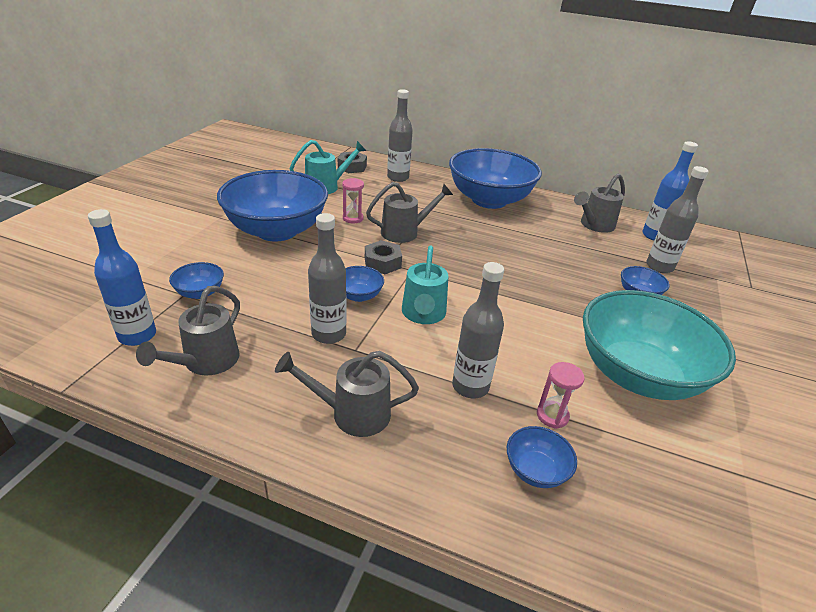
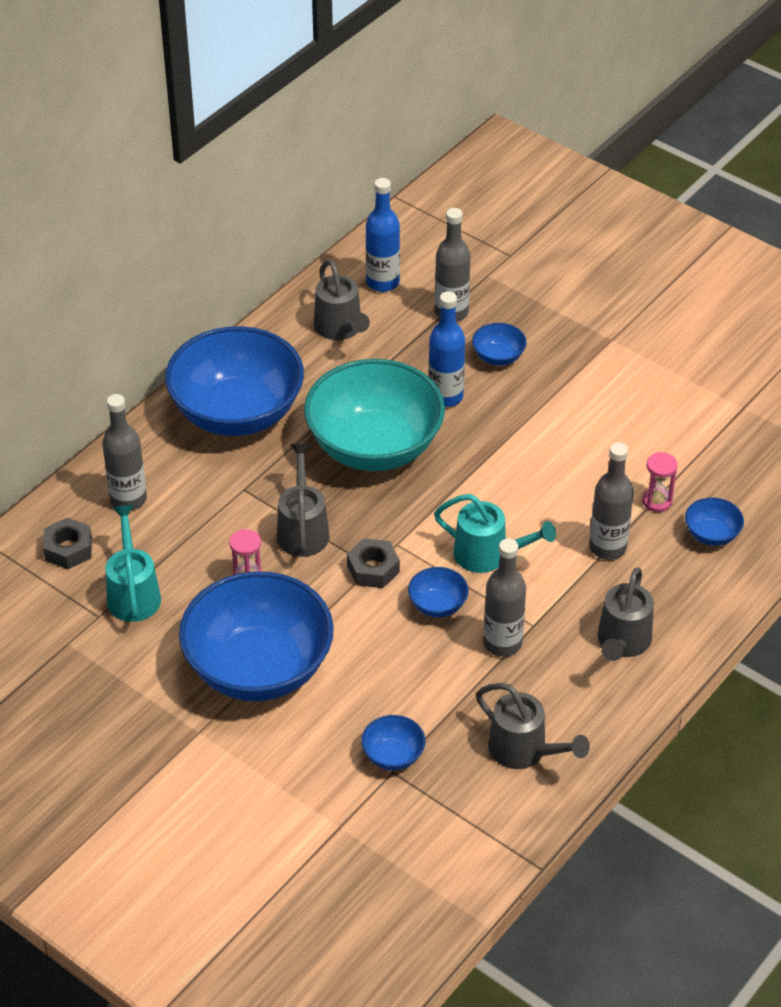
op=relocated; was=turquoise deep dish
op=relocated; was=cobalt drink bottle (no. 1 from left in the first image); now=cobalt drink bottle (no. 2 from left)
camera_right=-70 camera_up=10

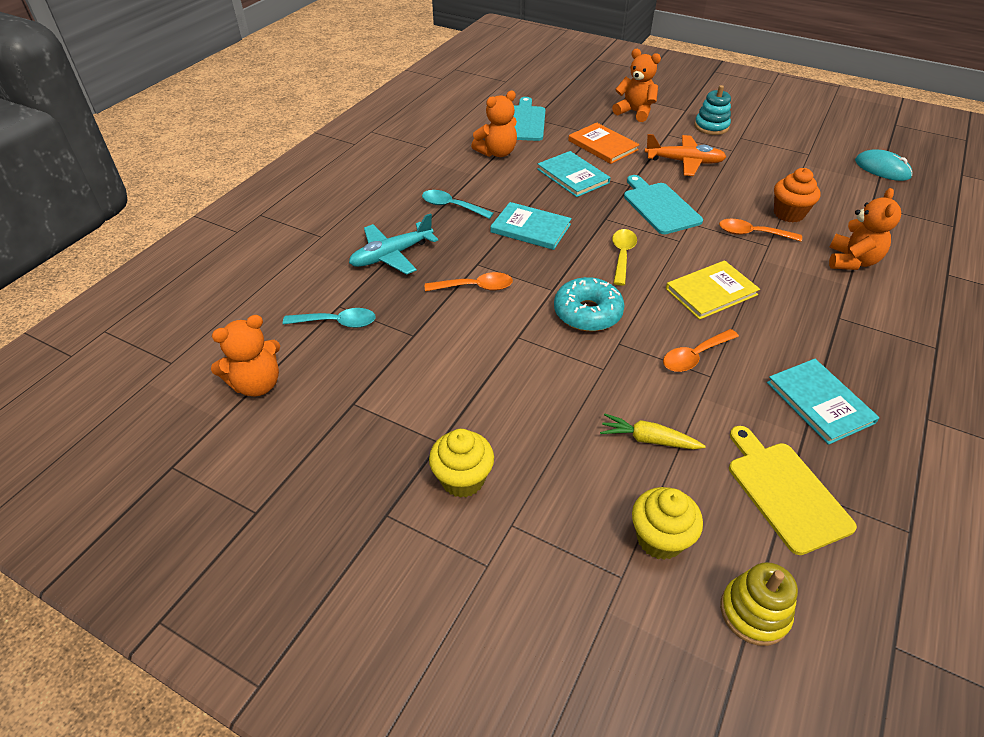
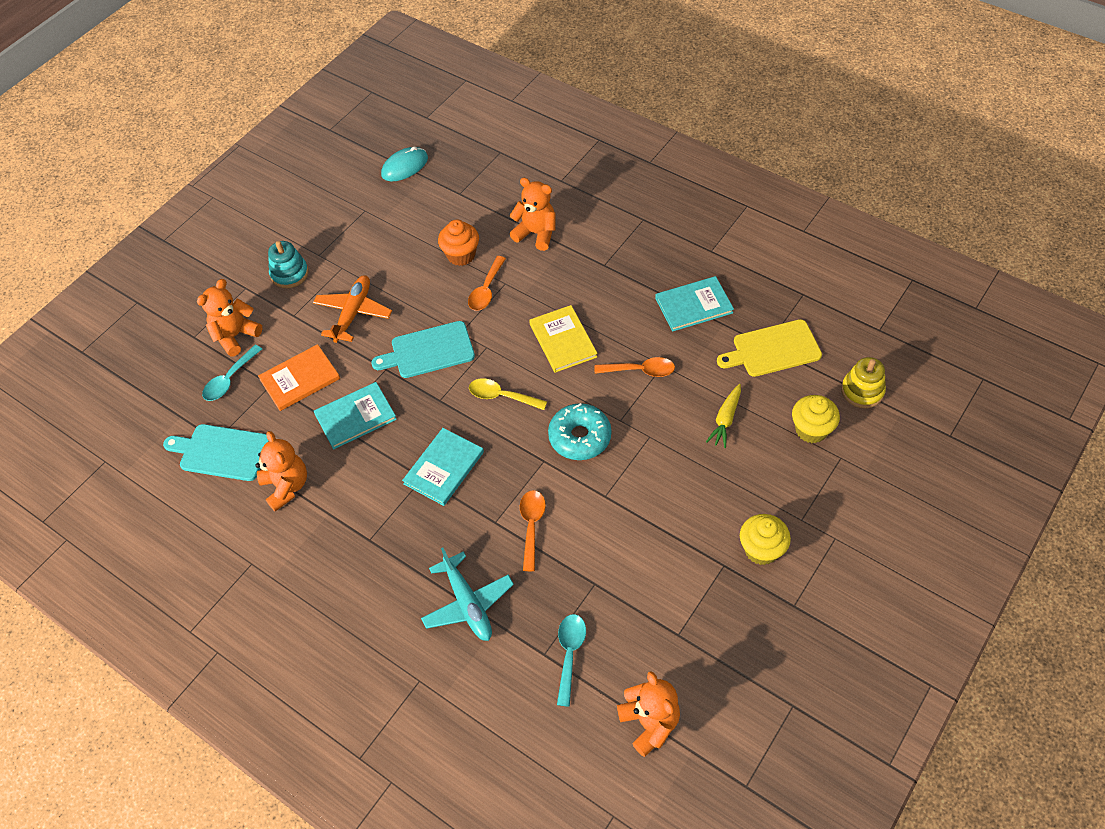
op=relocated; was=turquoise teaspoon (no. 2 from left in the first image); now=turquoise teaspoon (no. 1 from left)
op=spun; was=orange teaspoon (no. 2 from left in the first image); clockwise=-60
camera_right=-80 camera_up=10

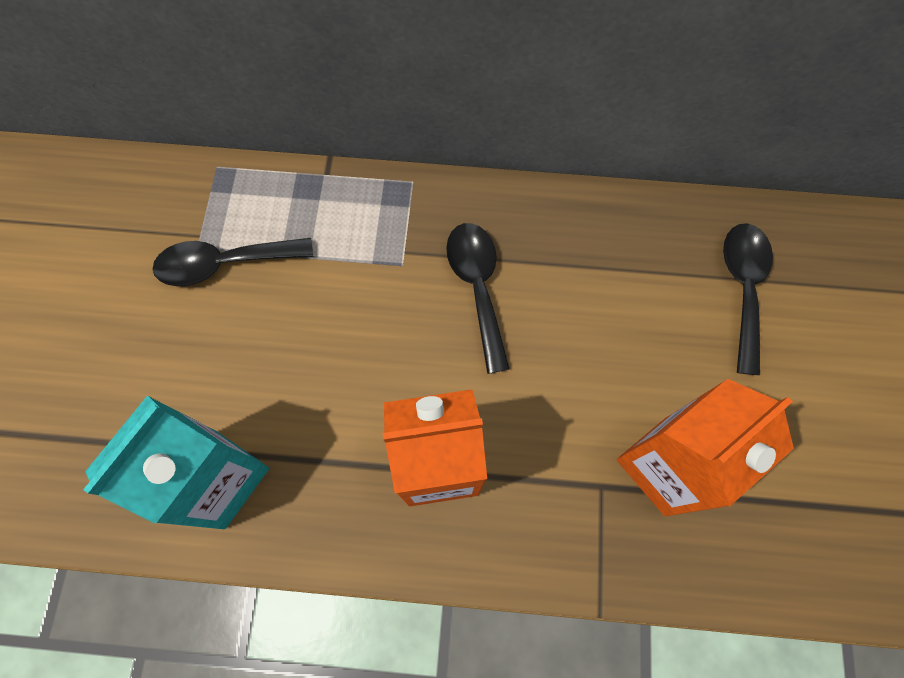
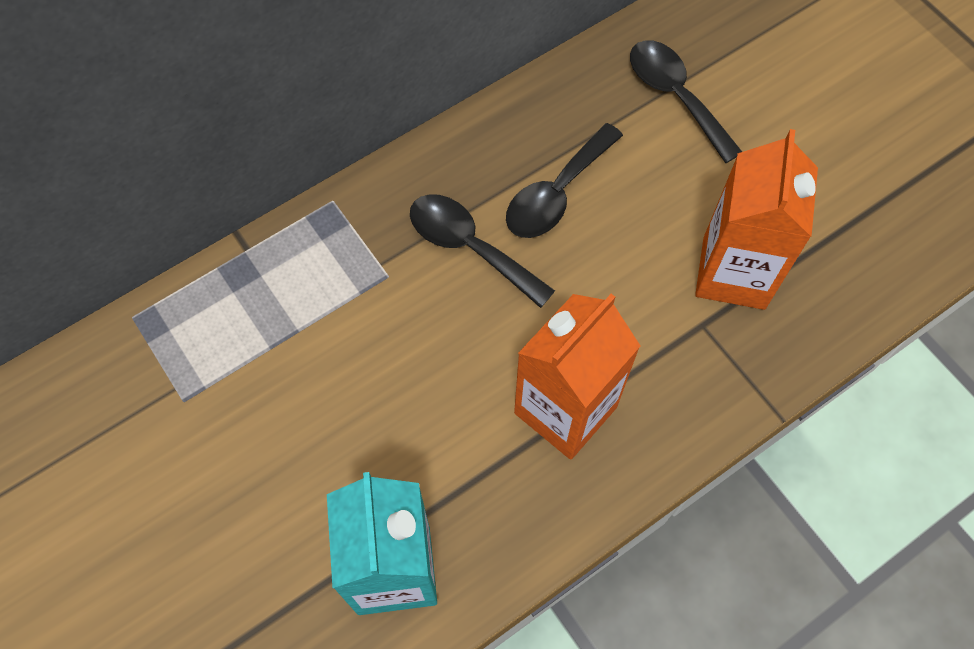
op=relocated; was=black teaspoon (no. 1 from left in the first image); now=black teaspoon (no. 2 from left)
camera_right=-40 camera_up=-5

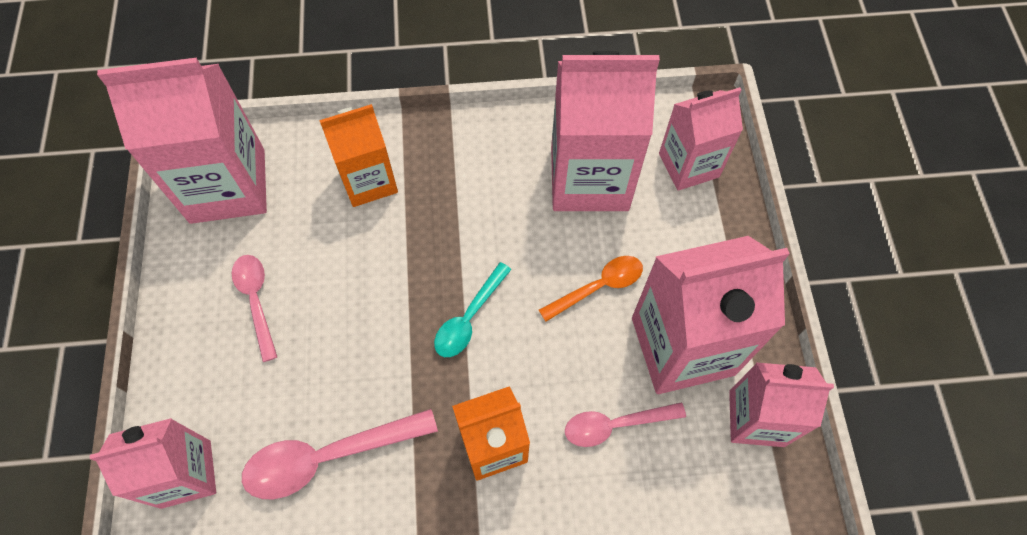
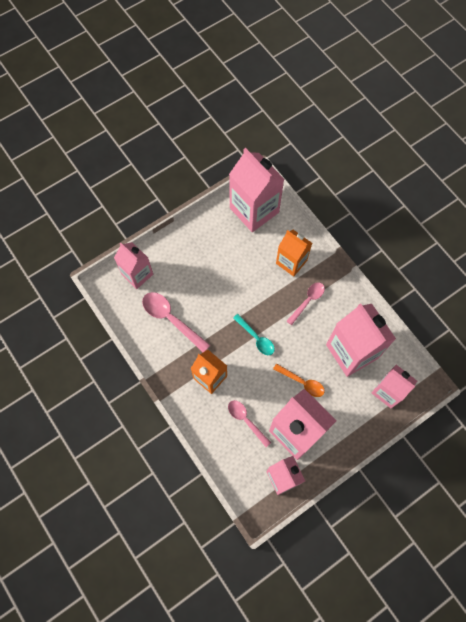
op=spun; was=turquoise teaspoon; clockwise=-135
op=relocated; was=pink teaspoon (no. 1 from left in the first image); now=pink teaspoon (no. 3 from left)
camera_right=60 camera_up=5

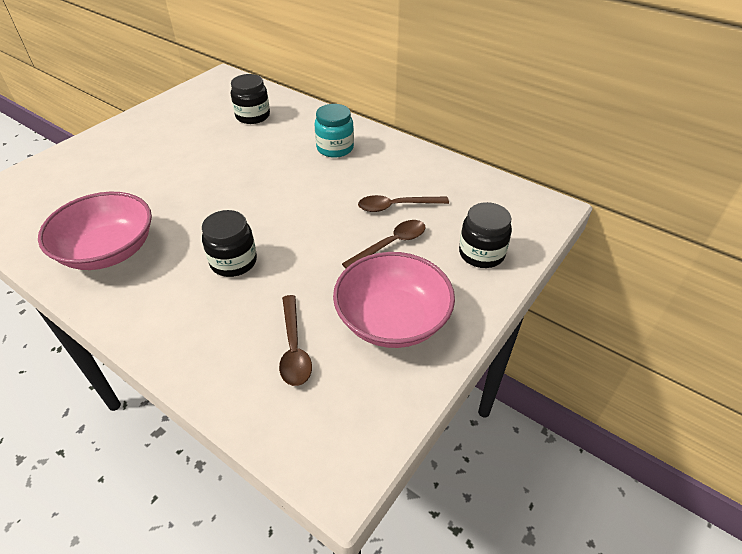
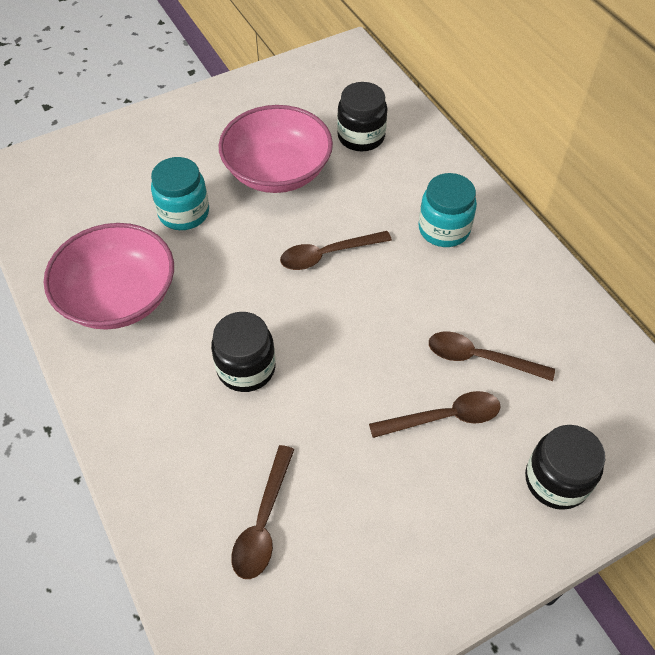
op=appeared; now=turquoise preserve jar (no. 1 from left)
op=relocated; was=pink deep dish (no. 2 from left)
op=appeared; now=brown teaspoon (no. 2 from left)
camera_right=25 camera_up=10

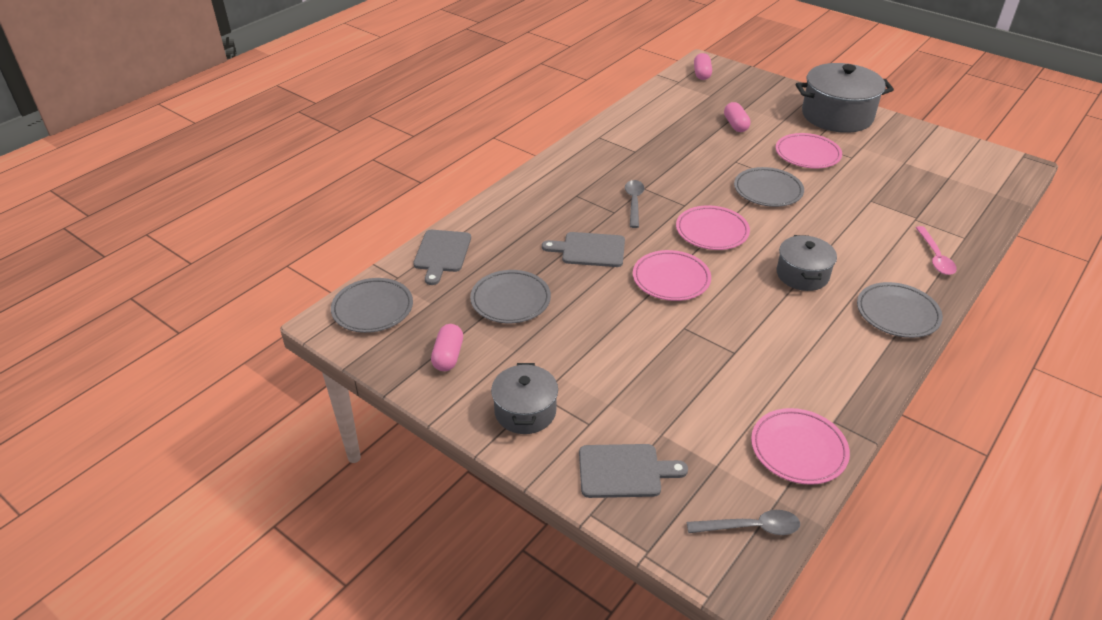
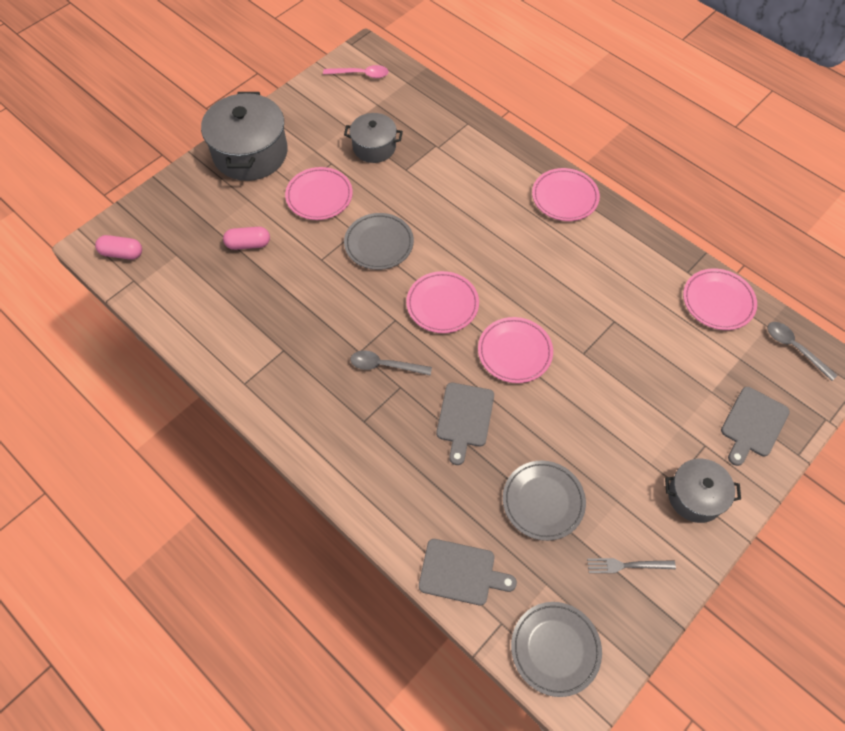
op=relocated; was=pink teaspoon
op=relocated; was=grey pot (no. 2 from left)
op=colour; was=grey dinner plate (no. 4 from left); now=pink dinner plate (no. 4 from left)
op=exchanged; was=pink capsule (no. 1 from left); now=grey fork
op=spun; was=grey cutting board (no. 3 from left); clockwise=-150
op=spun; was=grey teaspoon (no. 2 from left); clockwise=-45
camera_right=-85 camera_up=20

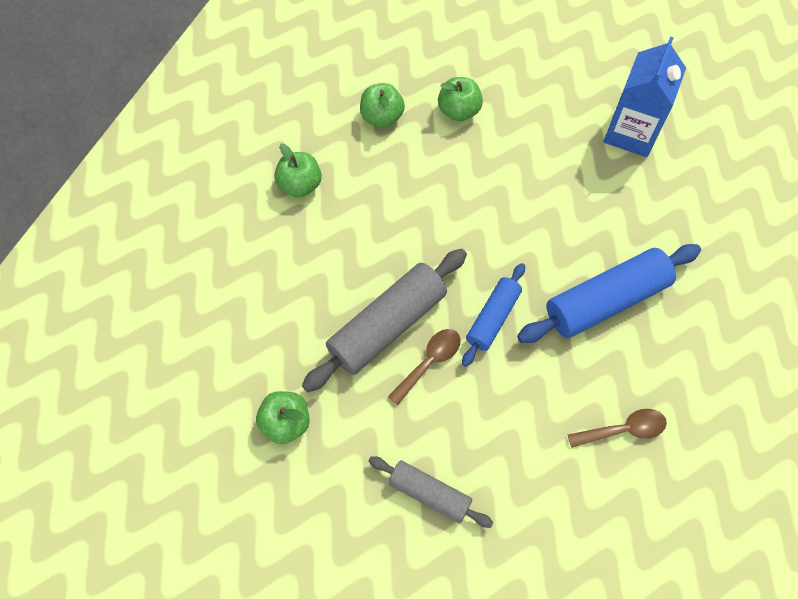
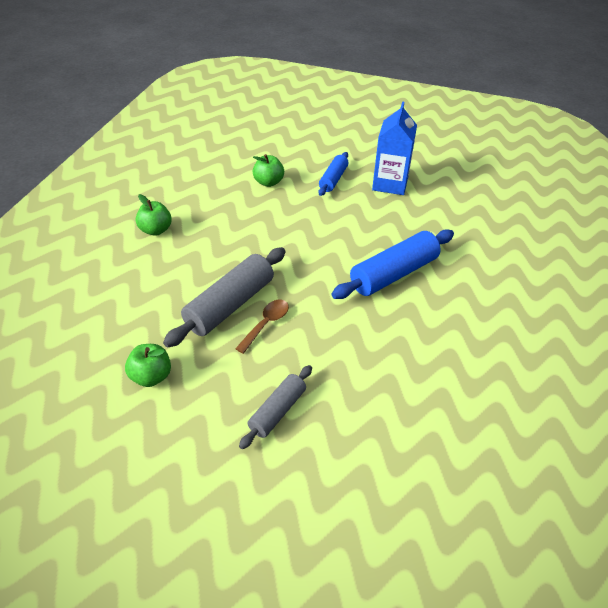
op=spun; was=grey pastry roller (no. 2 from left); clockwise=-75
op=relocated; was=cobalt pastry roller (no. 1 from left)
op=missing; was=emerald apple (no. 3 from left)
op=missing; was=brown teaspoon (no. 2 from left)
camera_right=-10 camera_up=-20

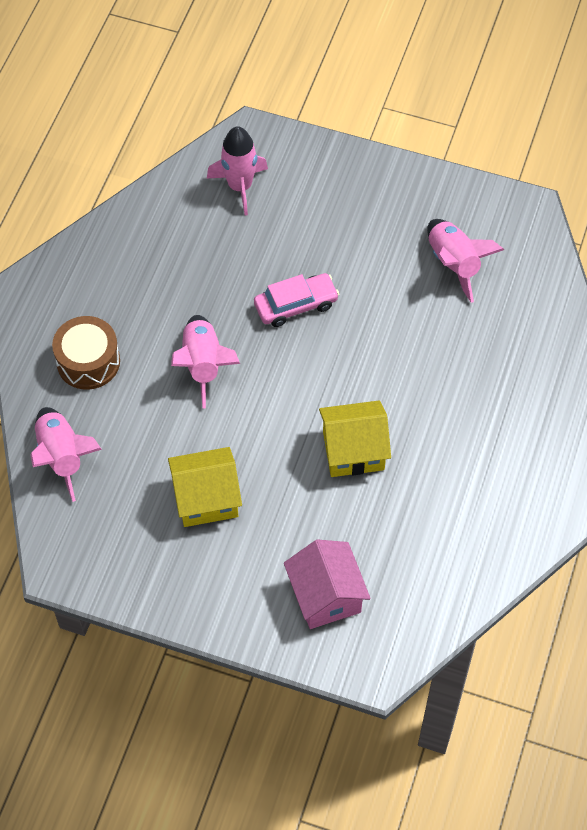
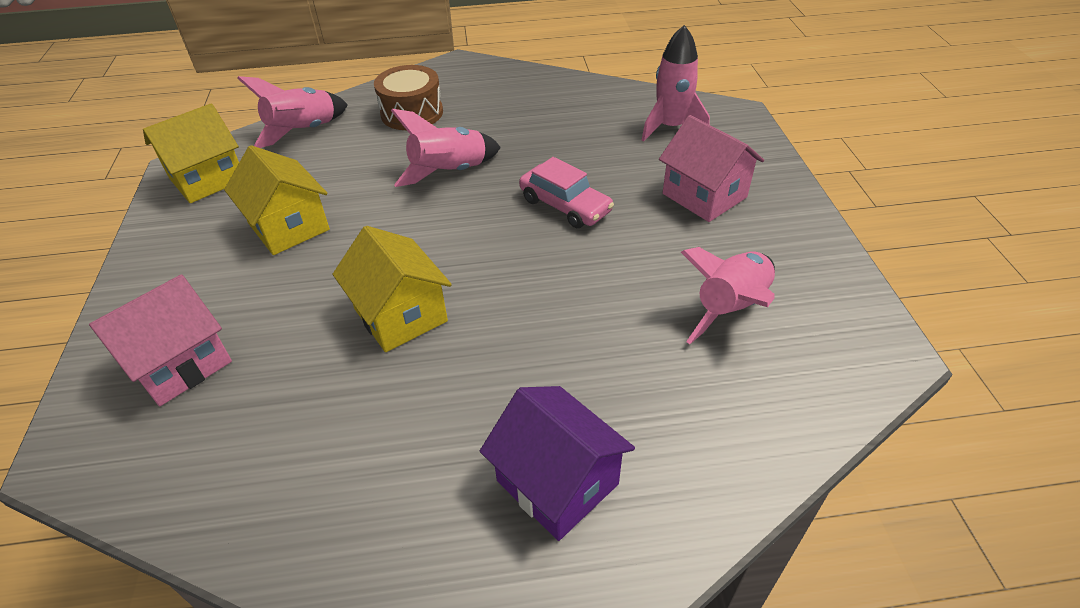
op=appeared; now=golden toy house (no. 1 from left)
op=appeared; now=violet toy house
op=appeared; now=pink toy house (no. 2 from left)
camera_right=65 camera_up=-15

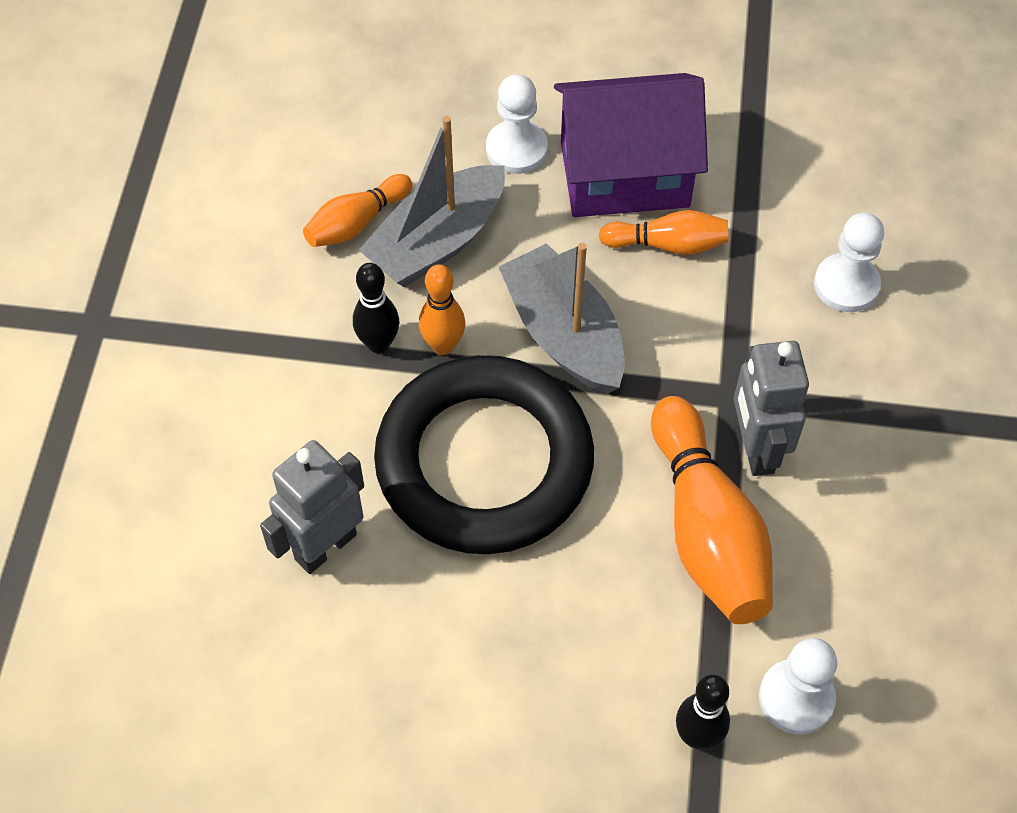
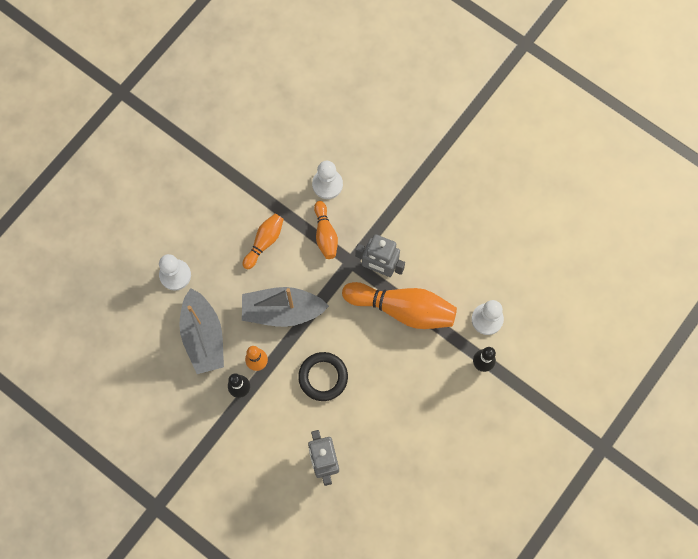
op=size; was=black torus; ratio=0.49
op=relocated; was=orange tenpin (no. 1 from left in the first image); now=orange tenpin (no. 3 from left)
op=missing; was=violet toy house
camera_right=-60 camera_up=15

